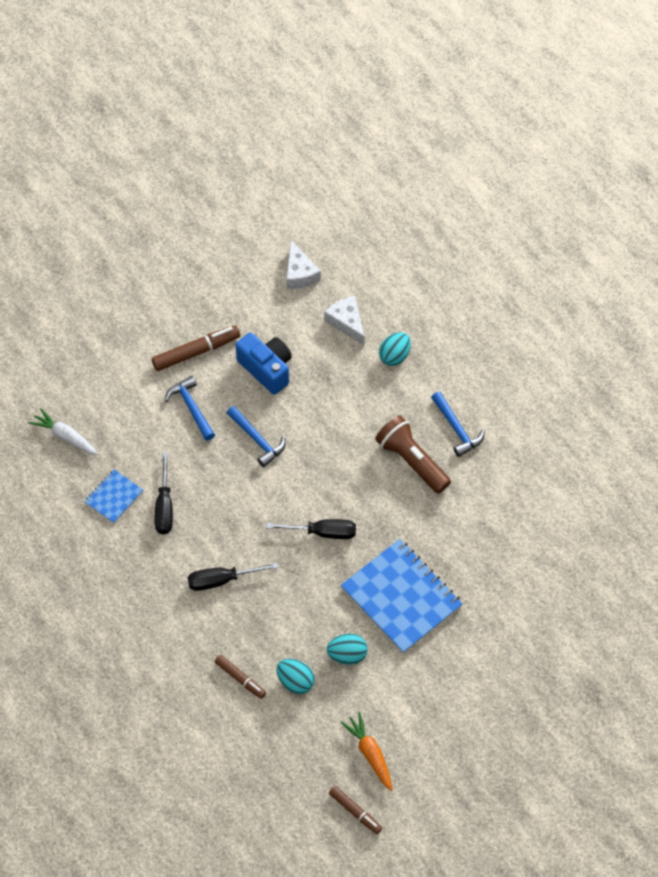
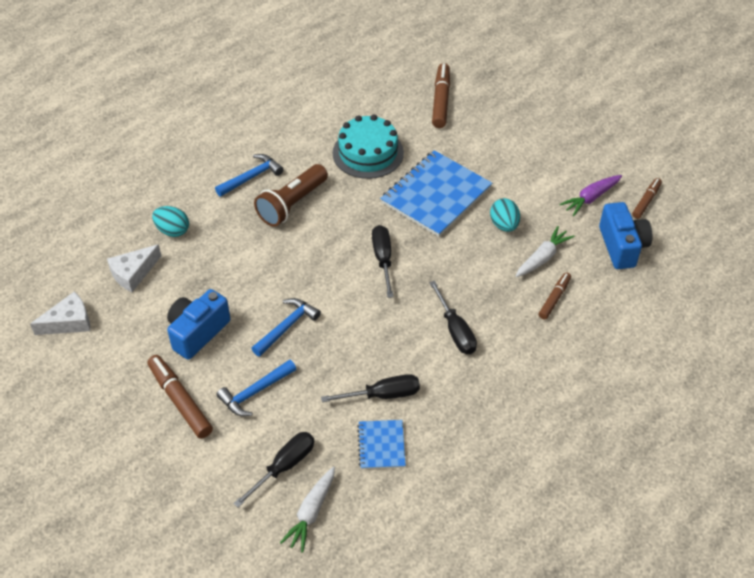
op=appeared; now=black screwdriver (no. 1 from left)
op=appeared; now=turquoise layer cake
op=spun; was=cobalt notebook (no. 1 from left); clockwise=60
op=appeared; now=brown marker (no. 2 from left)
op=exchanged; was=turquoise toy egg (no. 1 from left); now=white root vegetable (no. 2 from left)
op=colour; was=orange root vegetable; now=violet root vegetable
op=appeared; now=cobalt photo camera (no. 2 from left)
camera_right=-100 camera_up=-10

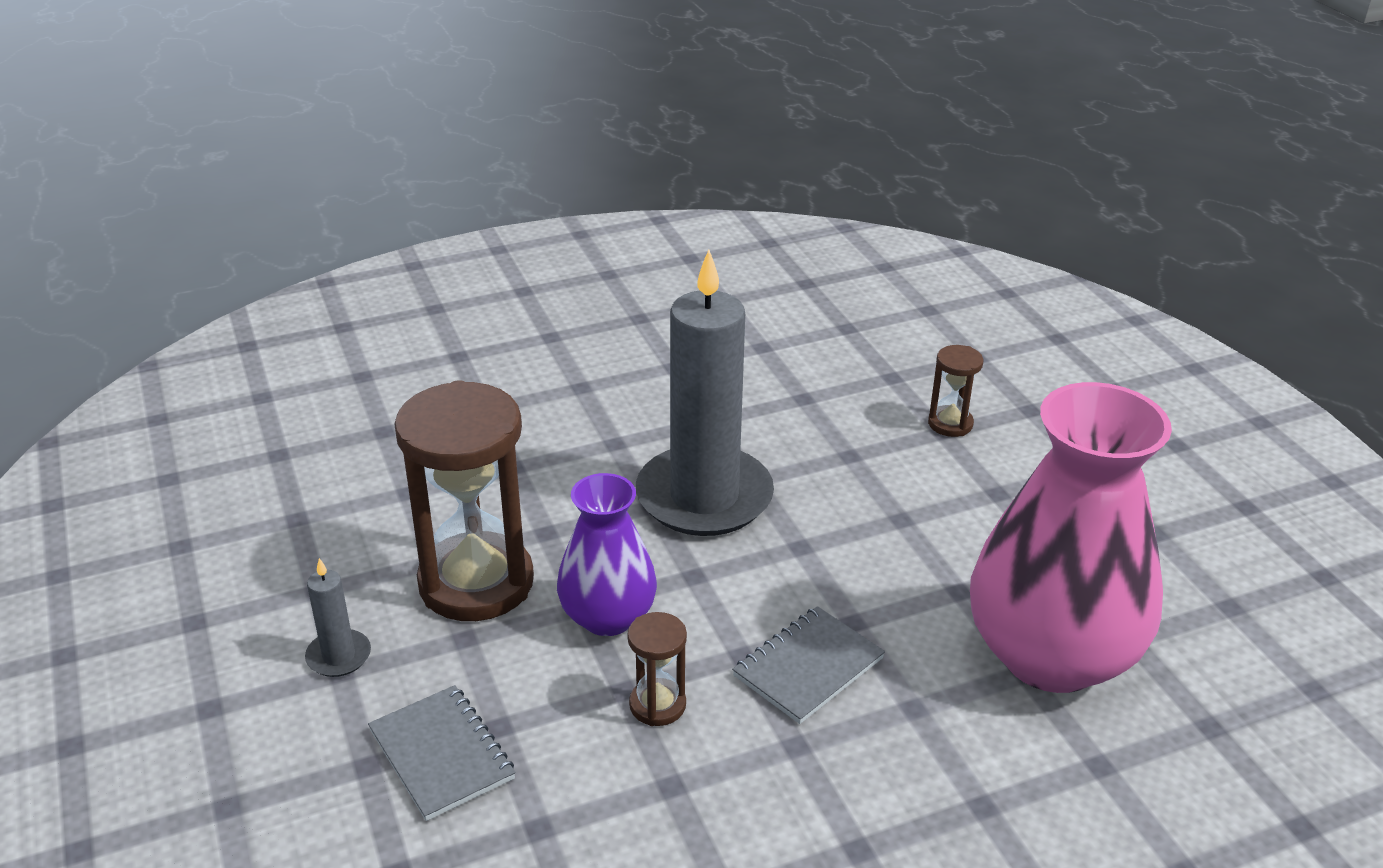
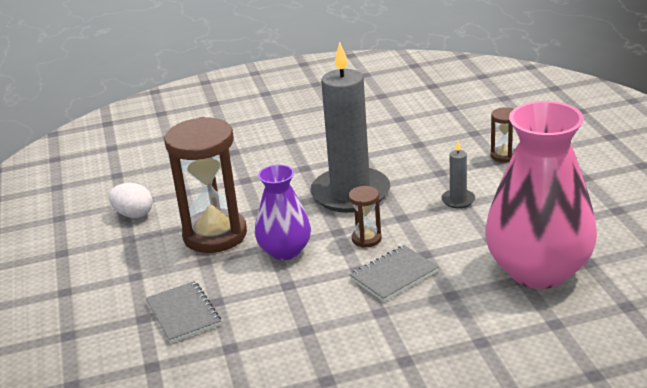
op=appeared; now=white toy egg
op=relocated; was=brown sand timer (no. 2 from left)
op=relocated; was=grey wax candle (no. 1 from left in the first image); now=grey wax candle (no. 2 from left)
camera_right=10 camera_up=-5

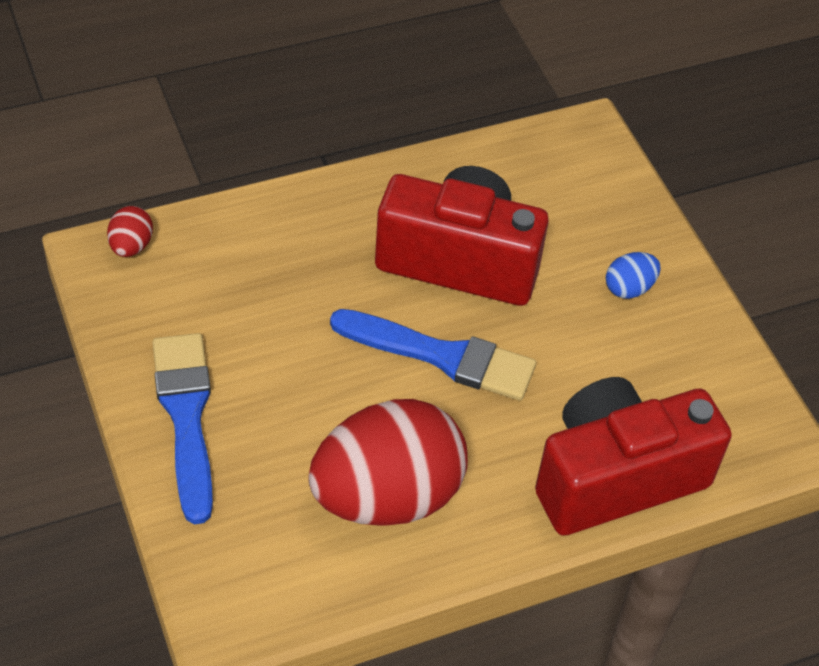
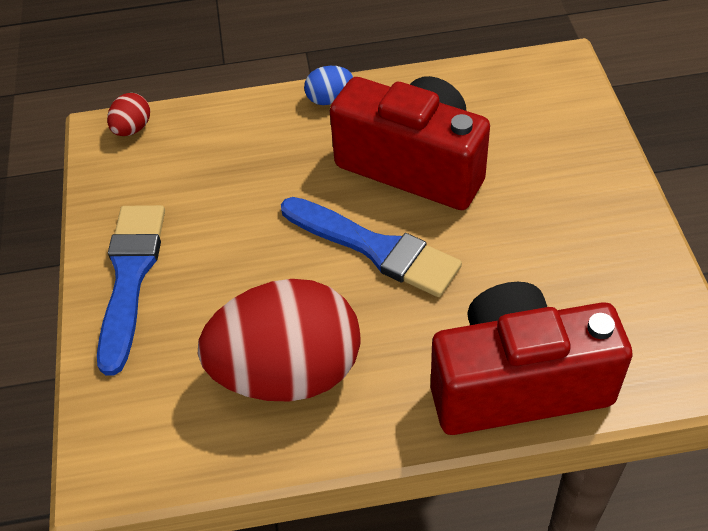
op=relocated; was=cobalt toy egg
camera_right=20 camera_up=0

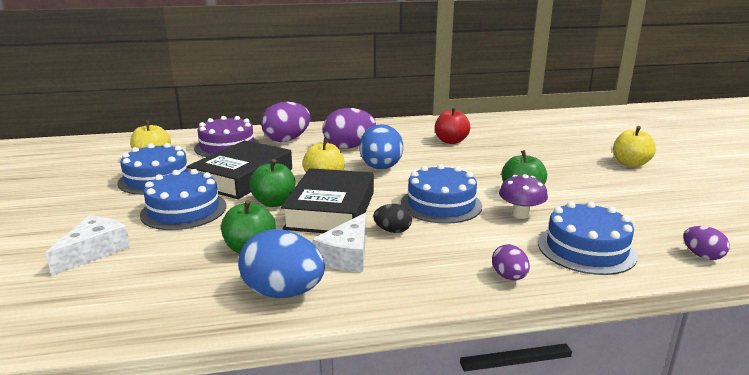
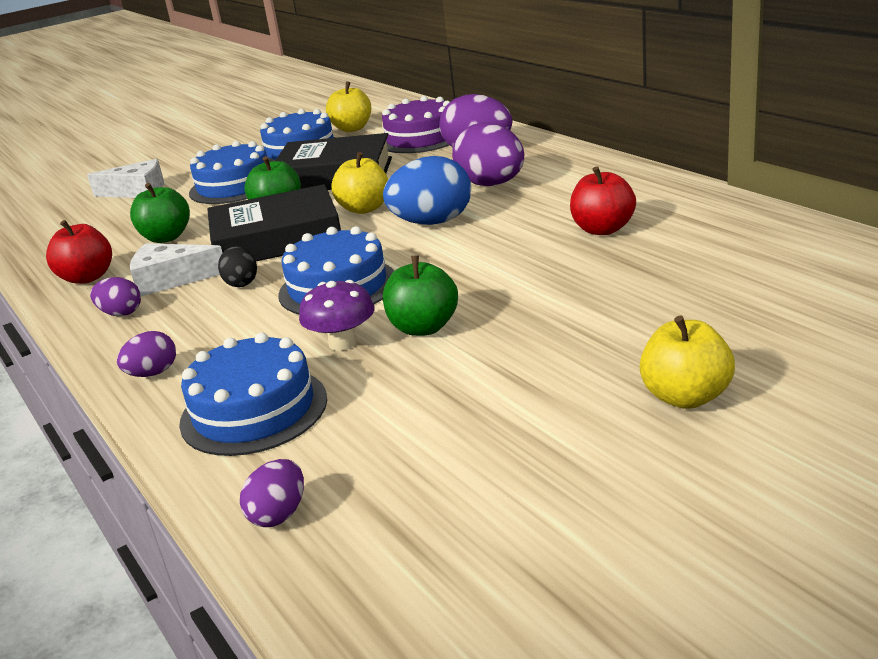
op=exchanged; was=cobalt toy egg (no. 1 from left); now=red apple (no. 1 from left)
op=appeared; now=violet toy egg (no. 1 from left)
camera_right=70 camera_up=5

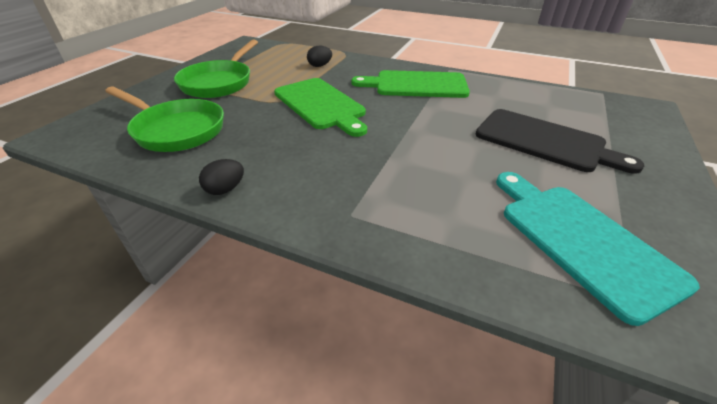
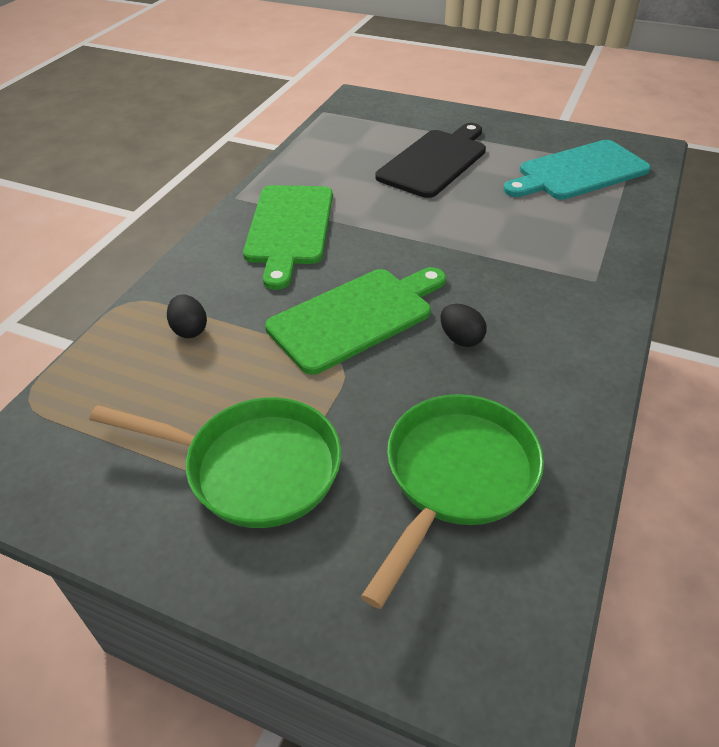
op=relocated; was=black toy egg (no. 1 from left in the first image); now=black toy egg (no. 2 from left)
camera_right=-90 camera_up=5

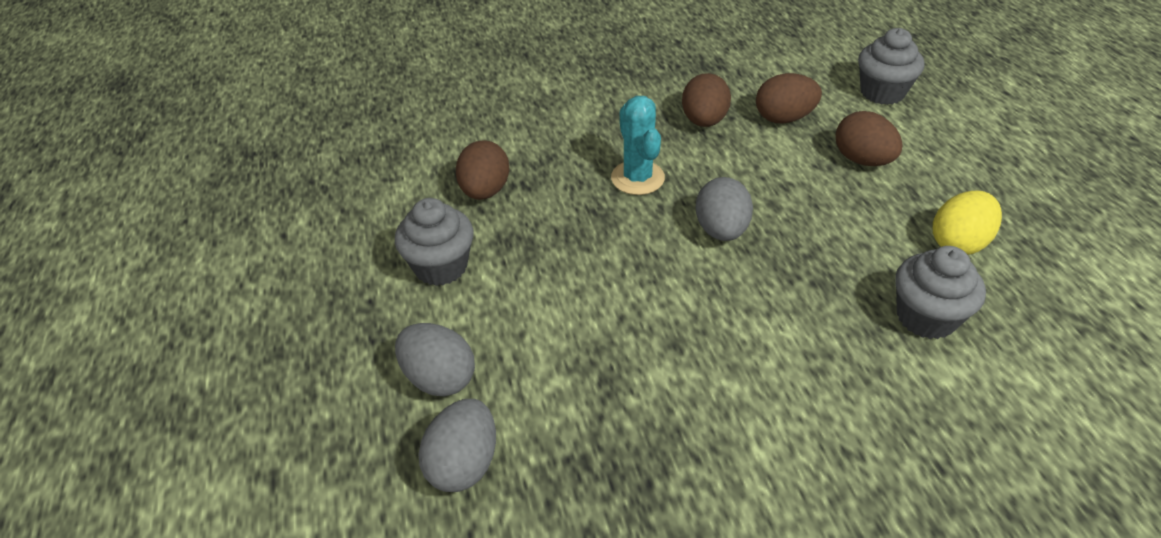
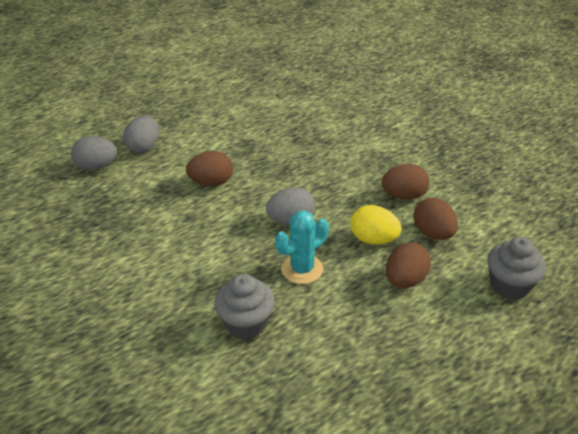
op=relocated; was=brown toy egg (no. 1 from left)
op=relocated; was=turquoise saguaro cactus
op=relocated; was=golden toy egg
op=missing; was=grey cupcake (no. 1 from left)
camera_right=70 camera_up=-5

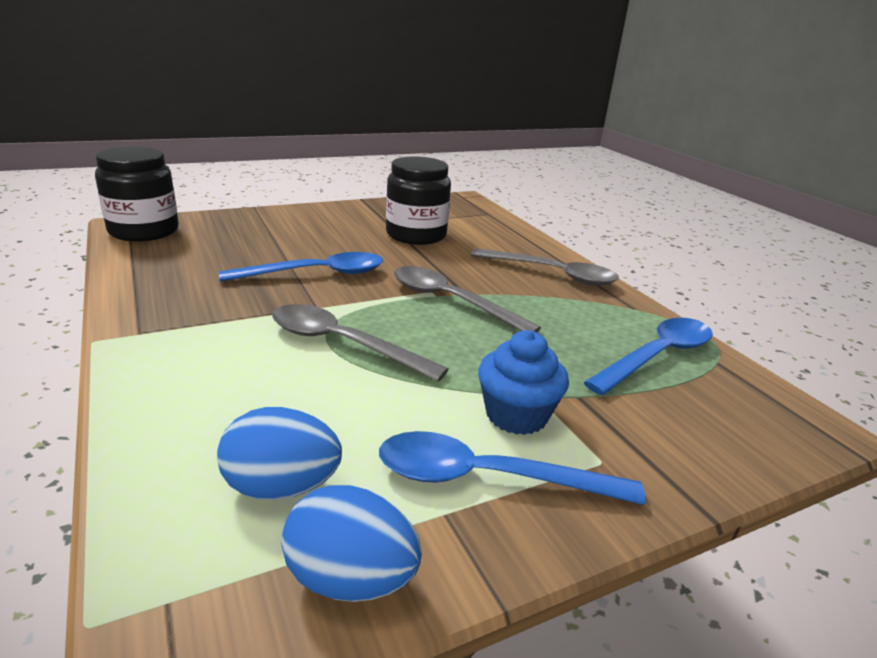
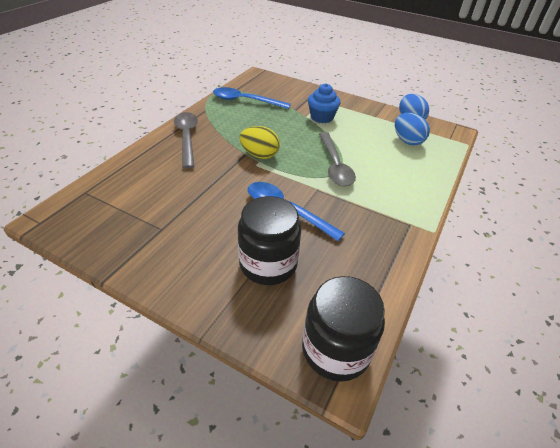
op=relocated; was=black preserve jar (no. 2 from left in the first image); now=black preserve jar (no. 1 from left)
op=exchanged; was=grey teaspoon (no. 2 from left); now=golden toy egg
op=missing; was=cobalt teaspoon (no. 2 from left)
camera_right=-125 camera_up=15

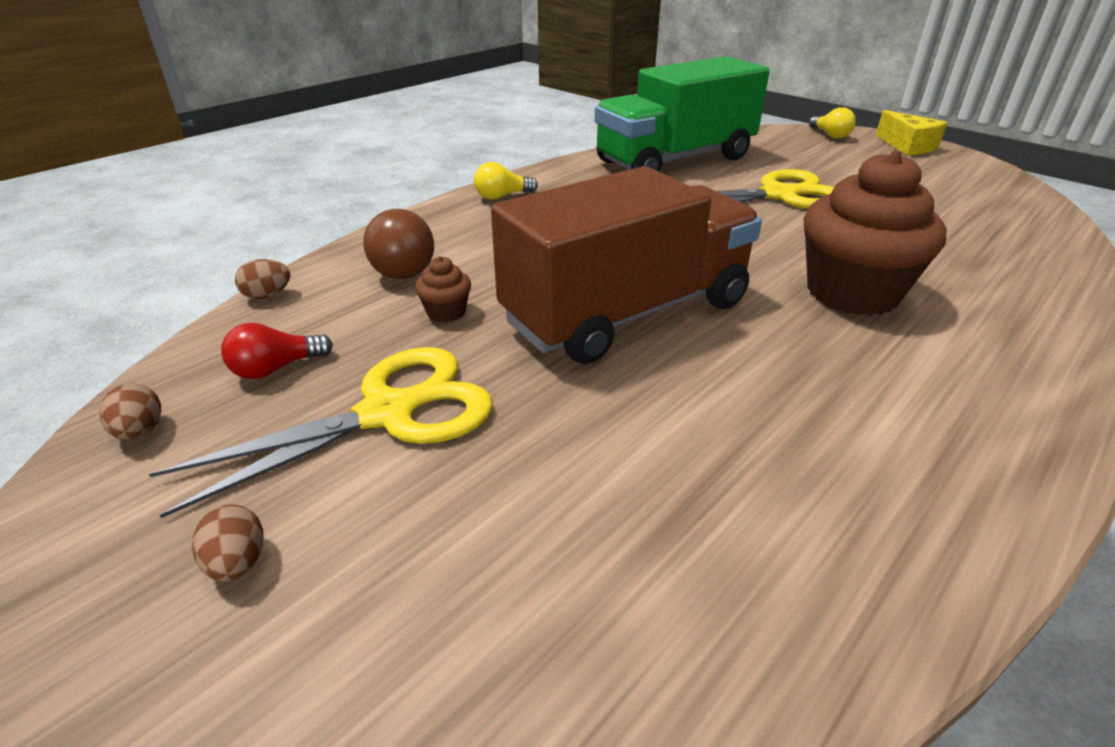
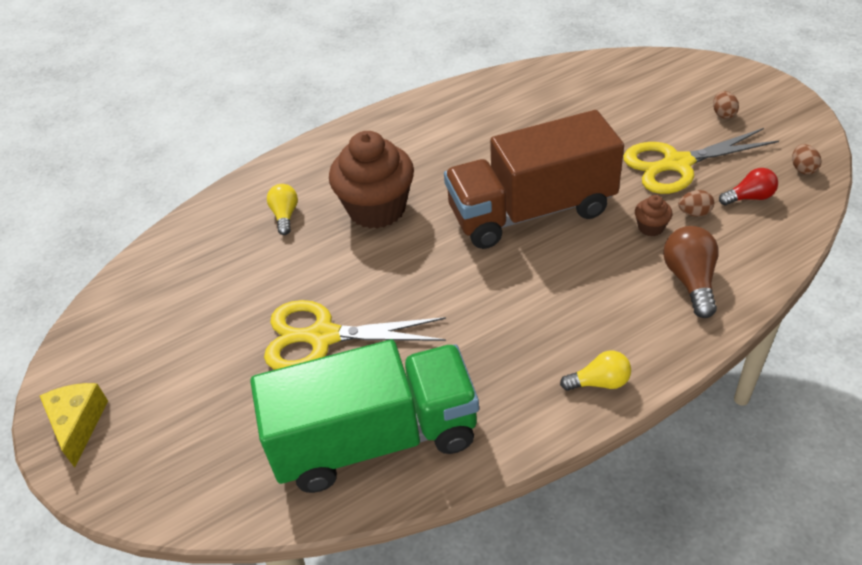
op=relocated; was=golden lightbulb (no. 2 from left in the first image); now=golden lightbulb (no. 1 from left)
op=relocated; was=brown toy egg (no. 3 from left in the first image); now=brown toy egg (no. 1 from left)
camera_right=-160 camera_up=10

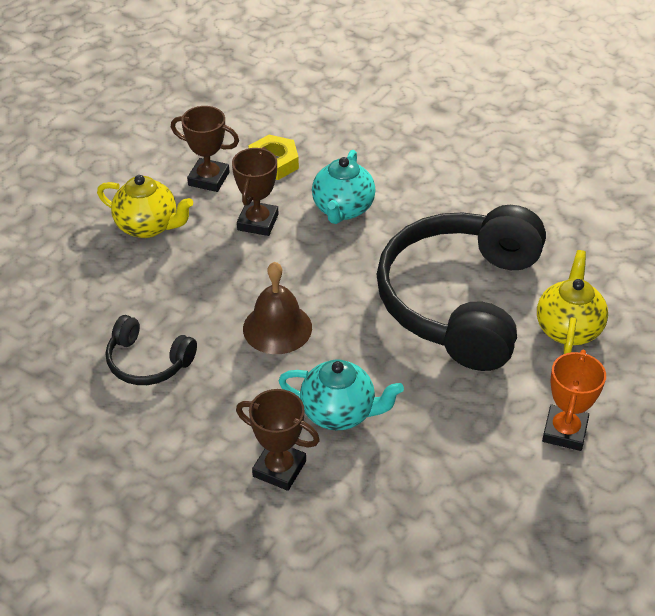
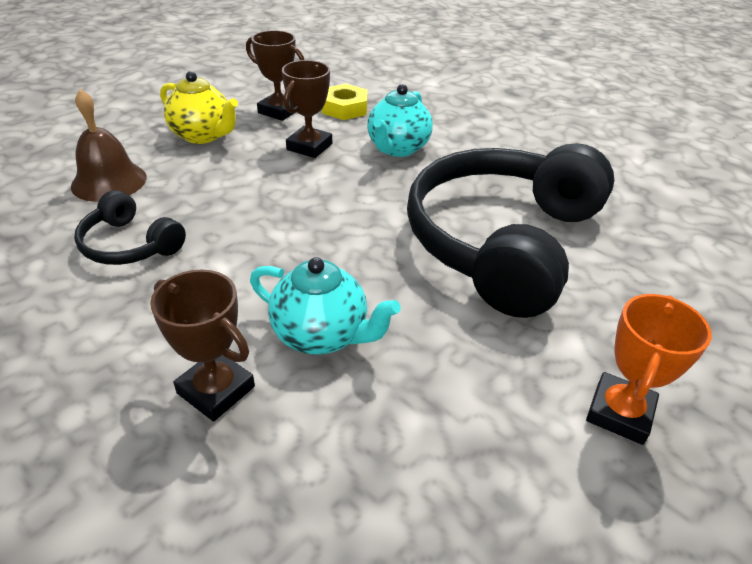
op=relocated; was=brown school bell
op=missing; was=golden china teapot (no. 2 from left)
camera_right=10 camera_up=-5

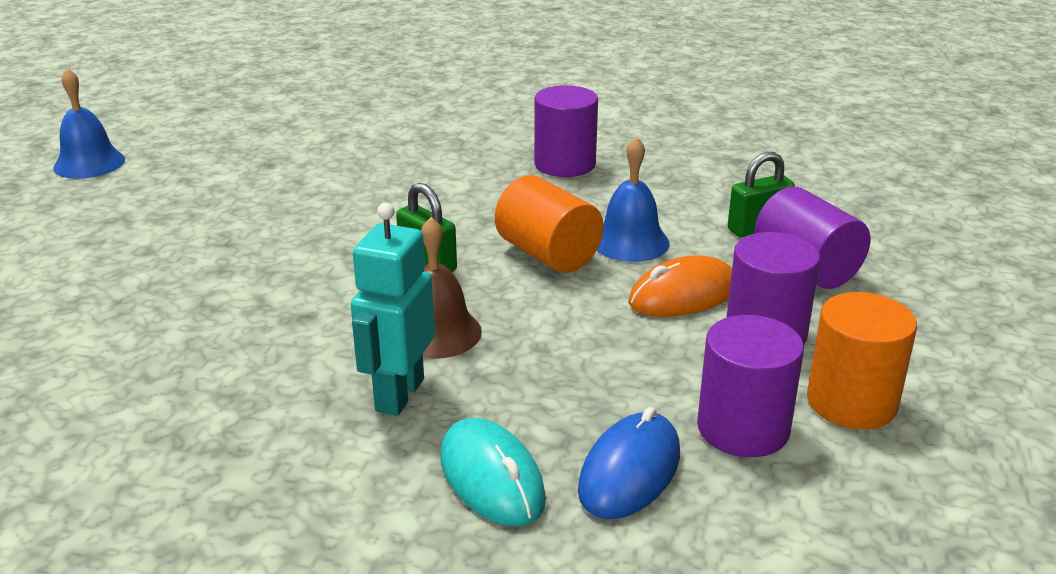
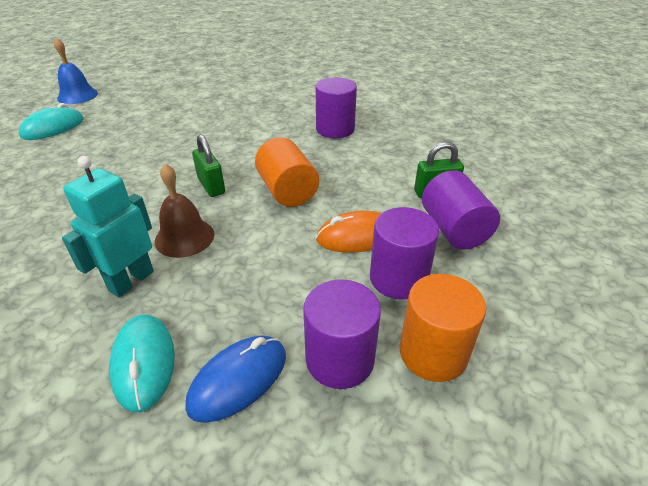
op=appeared; now=turquoise PC mouse (no. 1 from left)
op=missing; was=cobalt school bell (no. 2 from left)
camera_right=15 camera_up=10

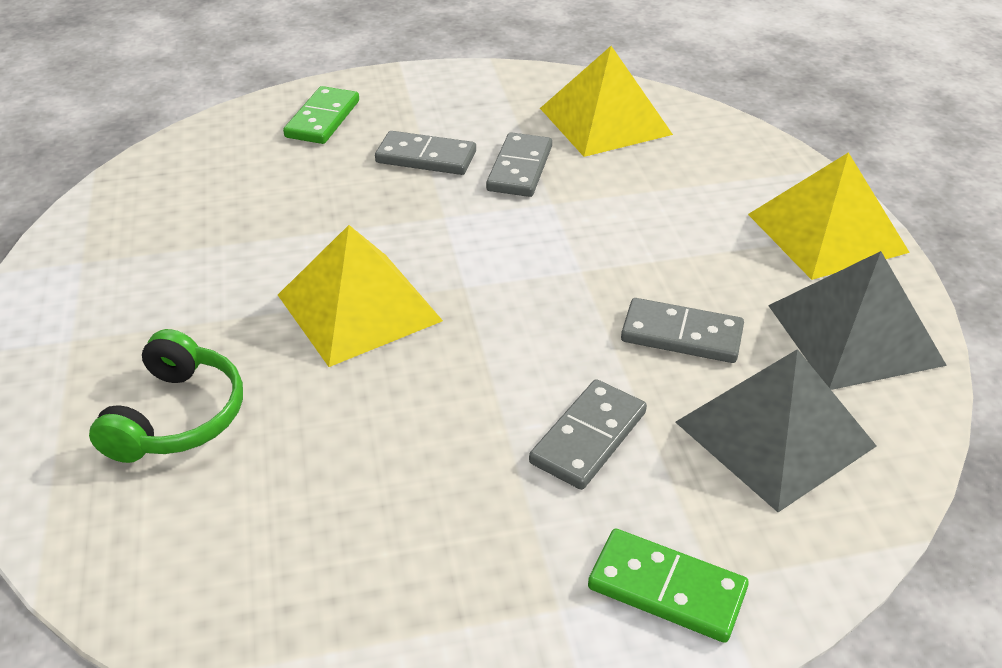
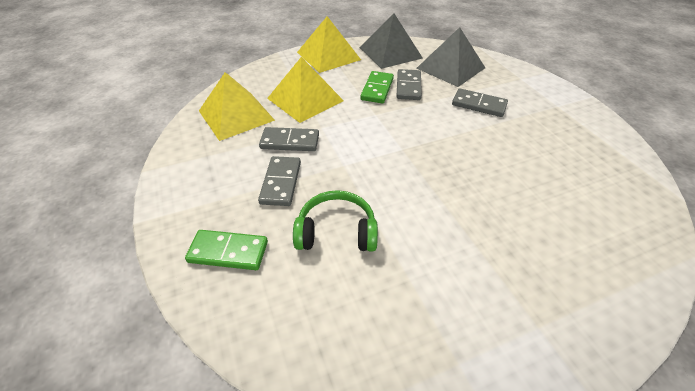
op=relocated; was=golden pyramid shape (no. 1 from left in the first image); now=golden pyramid shape (no. 2 from left)
op=relocated; was=emerald headset
op=relocated; was=emerald domino (no. 2 from left)
camera_right=-100 camera_up=5

